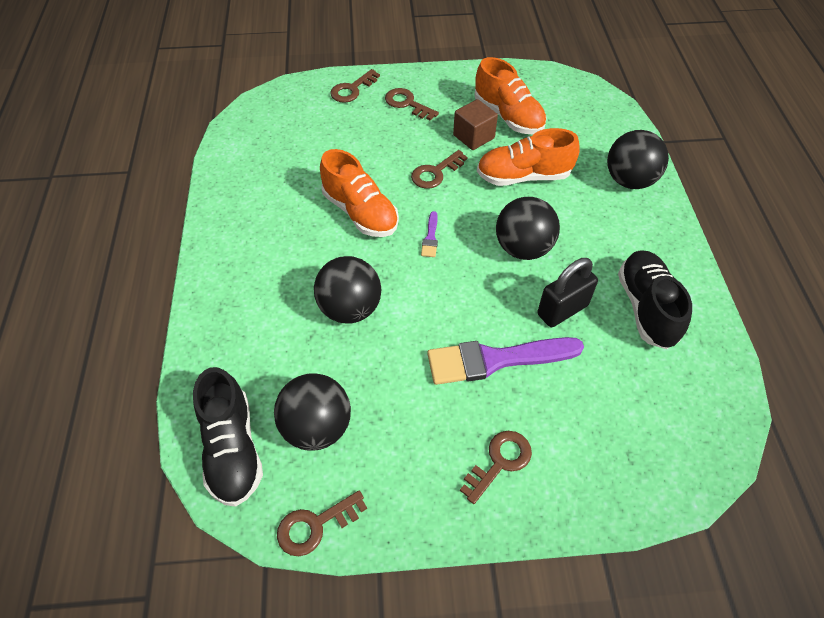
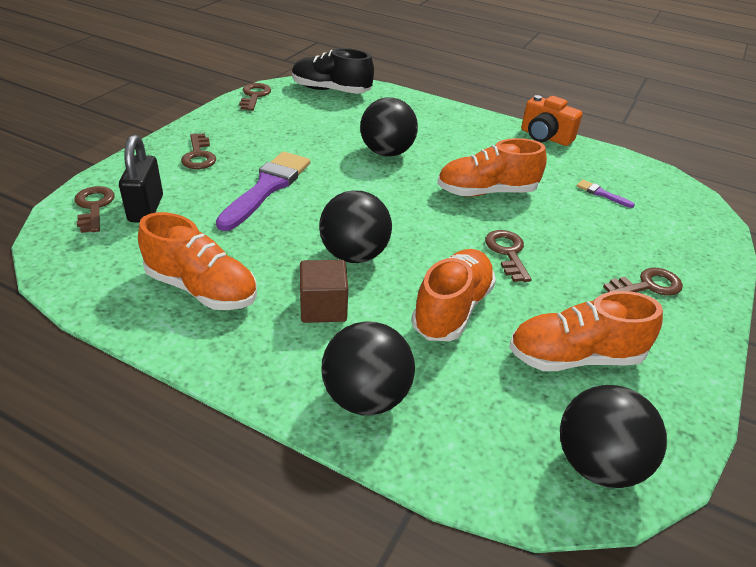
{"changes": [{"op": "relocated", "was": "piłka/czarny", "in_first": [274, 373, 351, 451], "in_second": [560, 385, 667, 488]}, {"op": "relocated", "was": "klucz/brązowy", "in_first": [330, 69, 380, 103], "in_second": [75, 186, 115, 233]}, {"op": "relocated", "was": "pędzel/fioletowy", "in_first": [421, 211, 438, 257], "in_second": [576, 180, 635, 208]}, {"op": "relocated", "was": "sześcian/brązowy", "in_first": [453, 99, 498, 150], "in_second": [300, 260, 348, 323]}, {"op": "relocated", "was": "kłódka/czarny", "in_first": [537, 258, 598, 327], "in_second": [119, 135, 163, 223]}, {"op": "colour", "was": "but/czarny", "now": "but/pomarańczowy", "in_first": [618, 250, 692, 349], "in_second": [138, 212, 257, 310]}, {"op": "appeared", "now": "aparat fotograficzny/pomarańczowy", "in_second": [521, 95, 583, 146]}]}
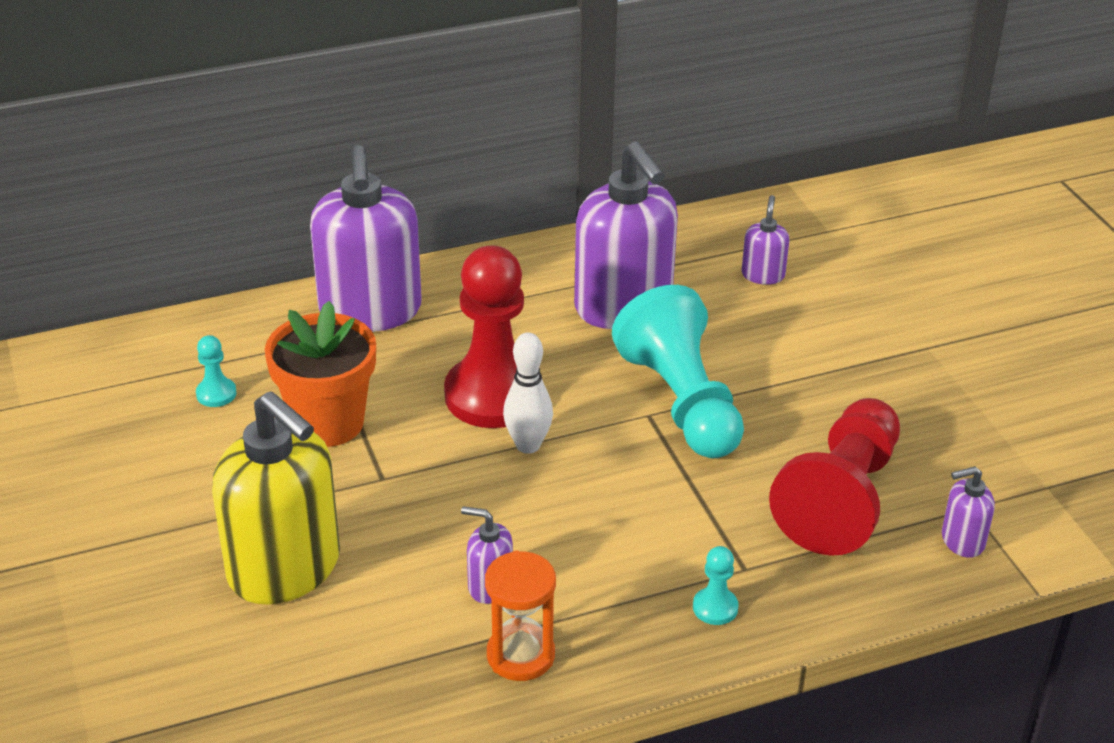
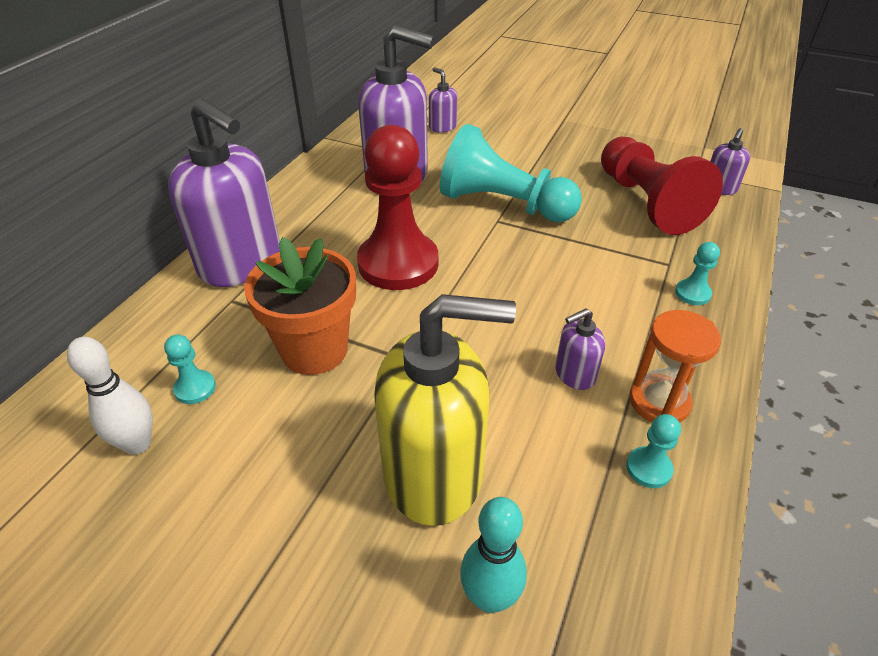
{"changes": [{"op": "relocated", "was": "kręgiel/biały", "in_first": [503, 332, 553, 454], "in_second": [67, 337, 153, 455]}, {"op": "appeared", "now": "kręgiel/turkusowy", "in_second": [460, 497, 527, 613]}, {"op": "appeared", "now": "pionek/turkusowy", "in_second": [626, 414, 681, 488]}]}
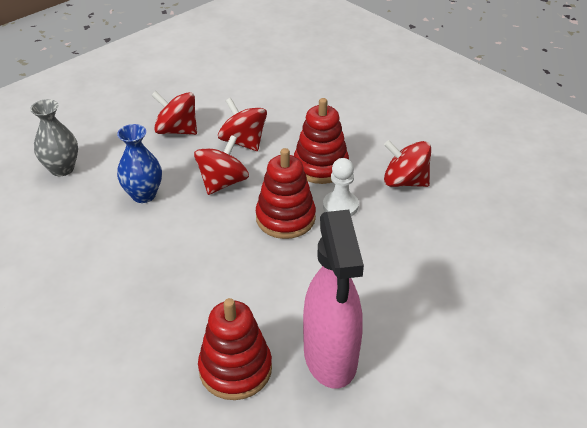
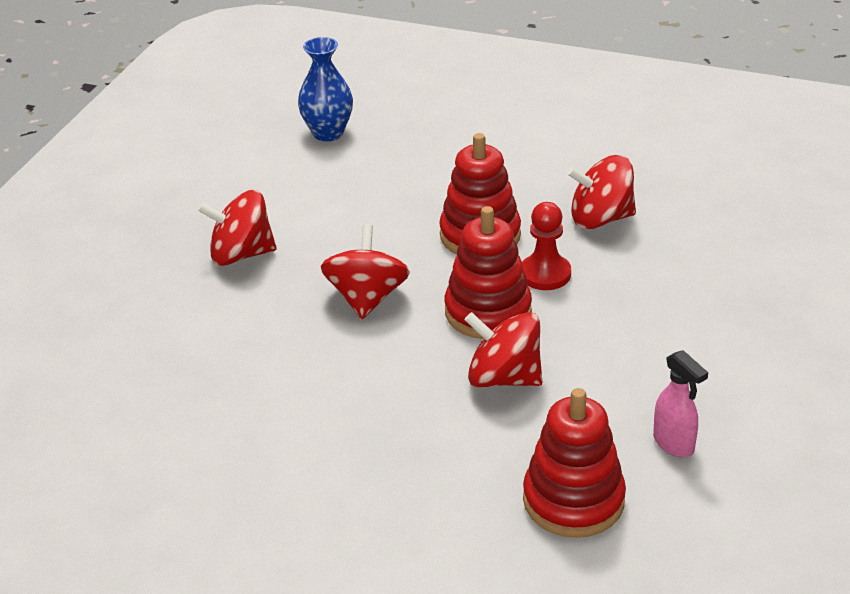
{"changes": [{"op": "missing", "was": "wazon/szary", "in_first": [30, 99, 78, 176]}, {"op": "relocated", "was": "wazon/niebieski", "in_first": [117, 124, 162, 203], "in_second": [298, 37, 353, 141]}, {"op": "relocated", "was": "bączek/czerwony", "in_first": [218, 98, 267, 151], "in_second": [465, 312, 542, 387]}, {"op": "size", "was": "spryskiwacz/różowy", "in_first": [303, 210, 364, 389], "in_second": [653, 350, 708, 457], "ratio": 0.45}, {"op": "colour", "was": "pionek/biały", "now": "pionek/czerwony", "in_first": [323, 158, 359, 216], "in_second": [522, 202, 571, 290]}]}
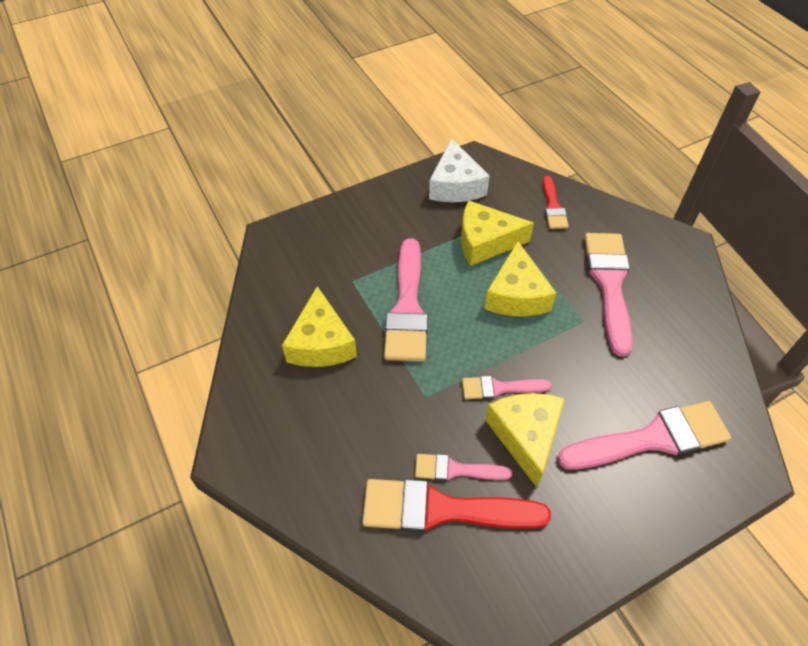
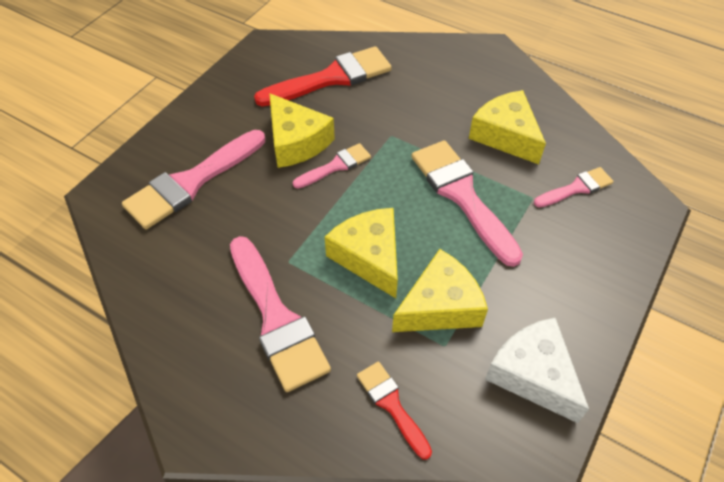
{"changes": [{"op": "relocated", "was": "pędzel/różowy", "in_first": [415, 454, 512, 481], "in_second": [534, 167, 613, 208]}]}
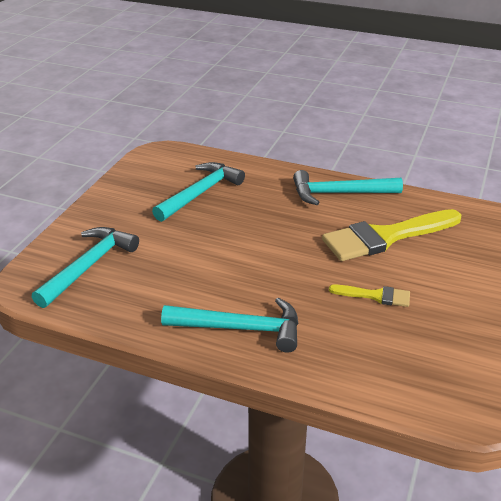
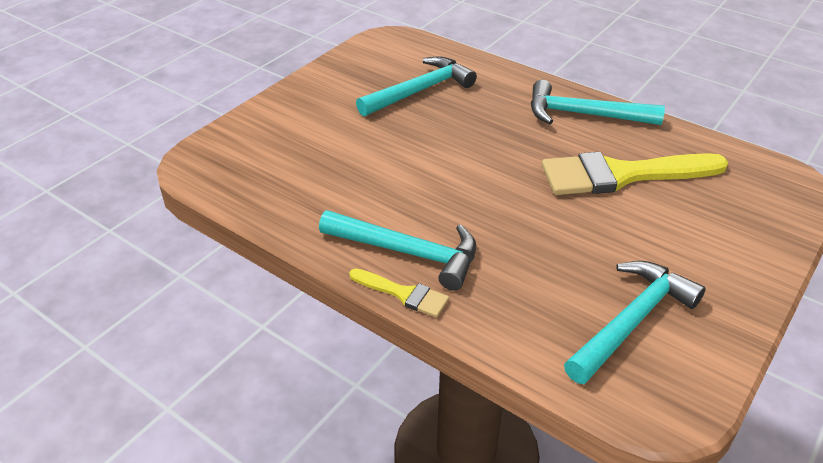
{"changes": [{"op": "relocated", "was": "młotek/turkusowy", "in_first": [32, 227, 139, 308], "in_second": [564, 261, 706, 384]}, {"op": "relocated", "was": "pędzel/żółty", "in_first": [329, 285, 410, 307], "in_second": [349, 268, 449, 317]}]}
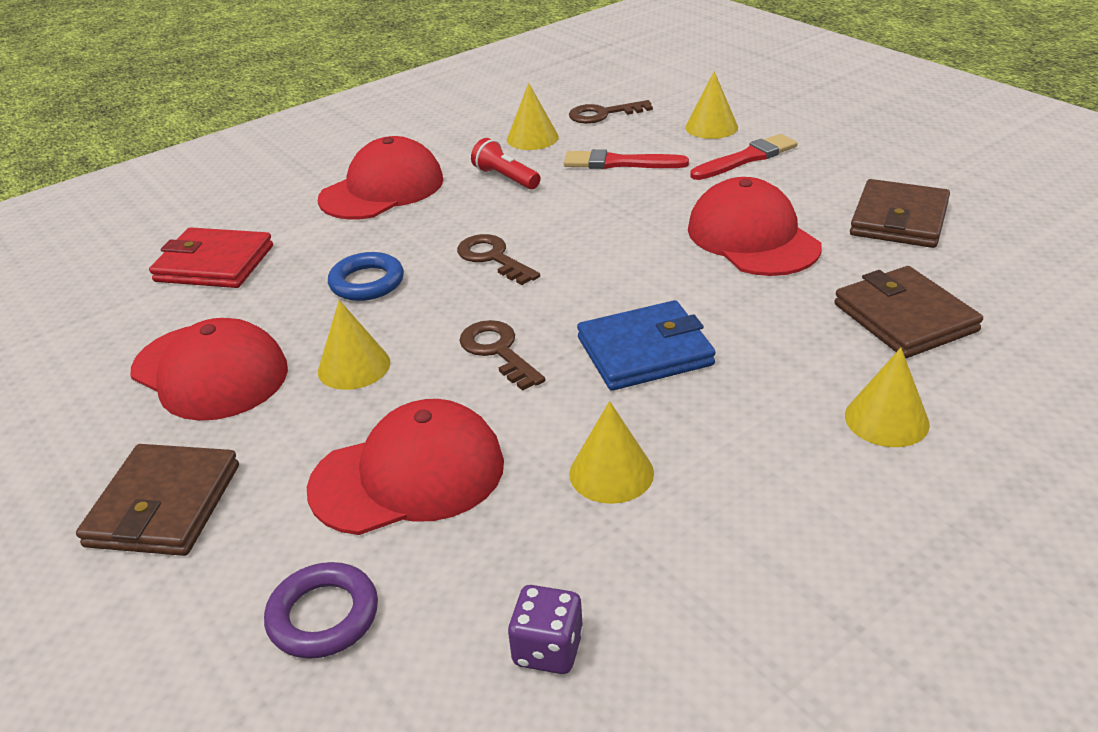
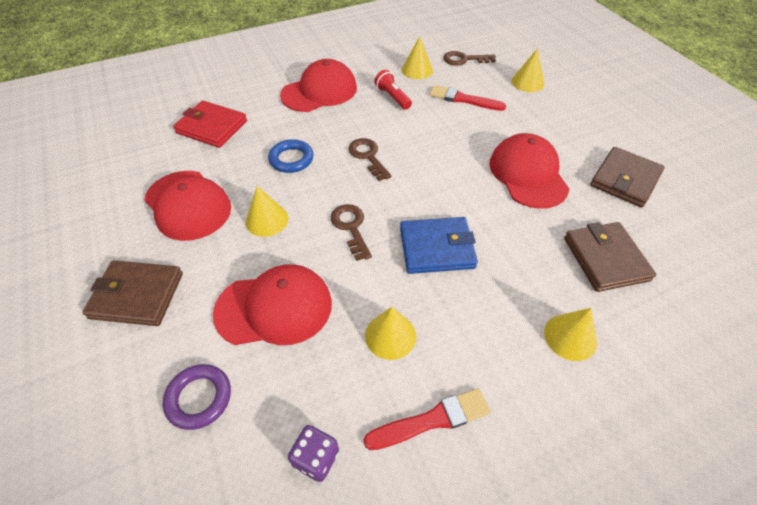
{"changes": [{"op": "spun", "was": "portfel/brązowy", "in_first": [76, 444, 239, 556], "in_second": [82, 260, 183, 326], "clockwise": 75}, {"op": "relocated", "was": "pędzel/czerwony", "in_first": [690, 134, 798, 180], "in_second": [363, 388, 490, 450]}]}
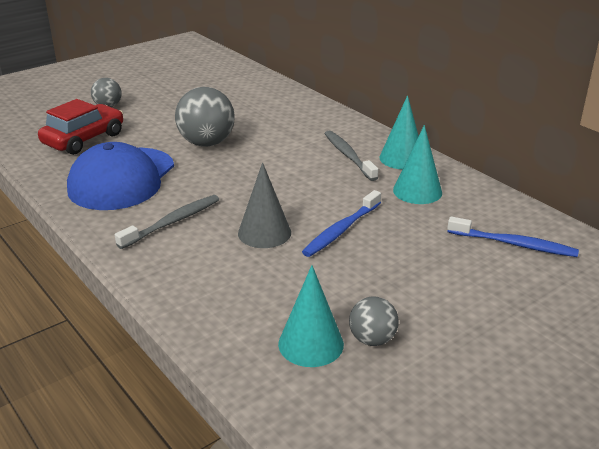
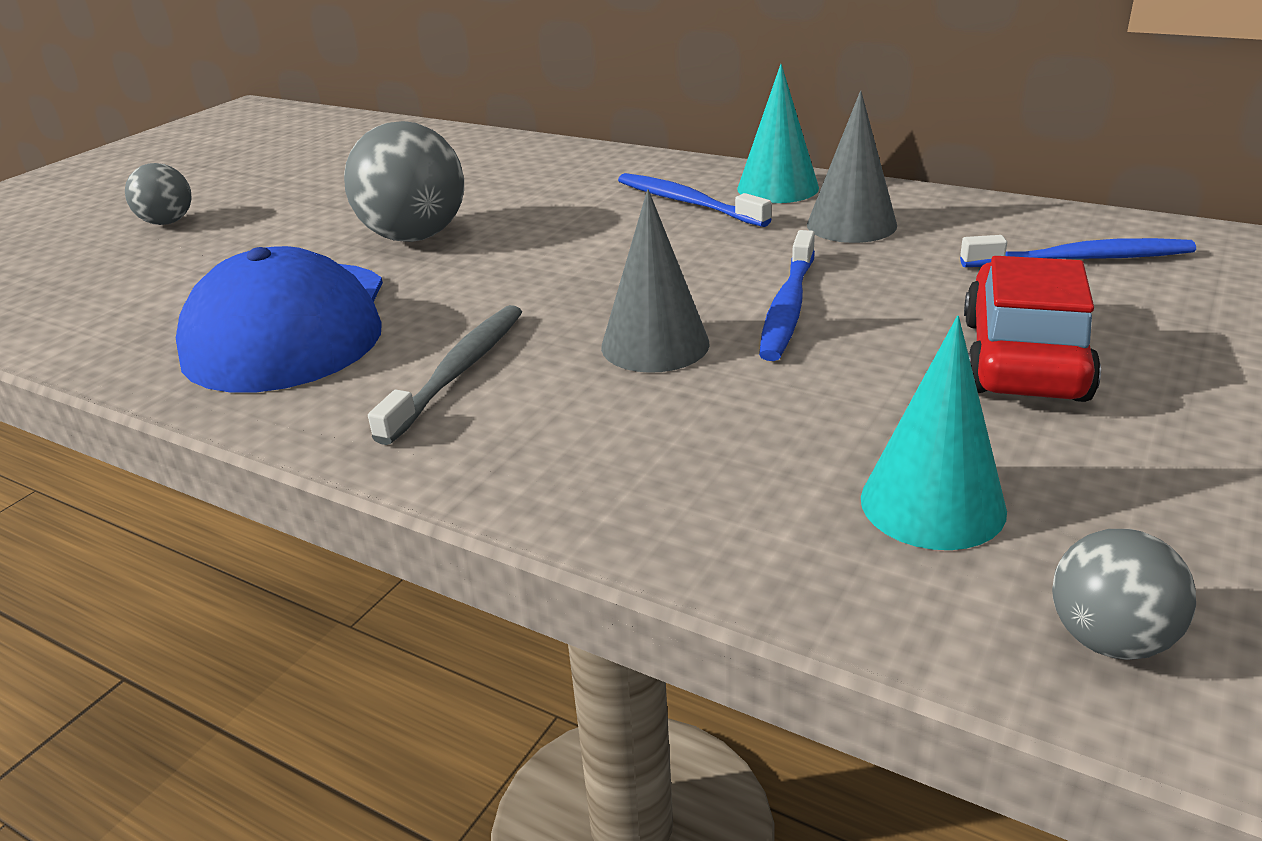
{"changes": [{"op": "relocated", "was": "samochód/czerwony", "in_first": [38, 99, 123, 155], "in_second": [964, 256, 1101, 402]}, {"op": "colour", "was": "szczoteczka do zębów/szary", "now": "szczoteczka do zębów/niebieski", "in_first": [324, 131, 378, 181], "in_second": [618, 173, 772, 227]}, {"op": "relocated", "was": "piłka/szary", "in_first": [349, 296, 399, 346], "in_second": [1052, 529, 1196, 660]}, {"op": "colour", "was": "stożek/turkusowy", "now": "stożek/szary", "in_first": [393, 125, 442, 204], "in_second": [807, 91, 897, 243]}]}
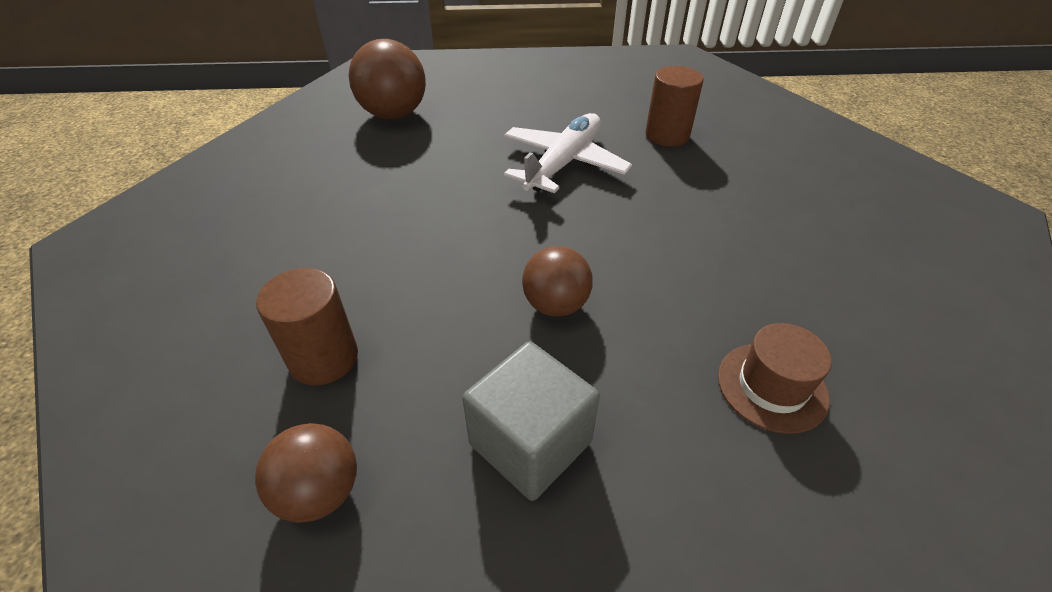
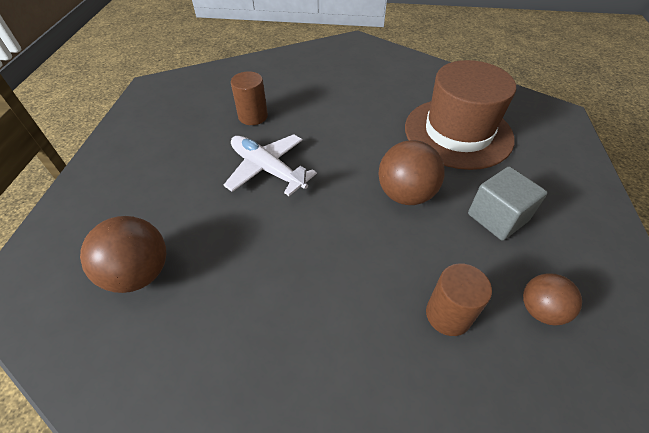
{"changes": [{"op": "size", "was": "piłka/brązowy", "in_first": [522, 246, 593, 316], "in_second": [378, 140, 445, 205], "ratio": 1.57}, {"op": "size", "was": "kapelusz/brązowy", "in_first": [718, 323, 832, 434], "in_second": [405, 60, 516, 170], "ratio": 2.3}]}
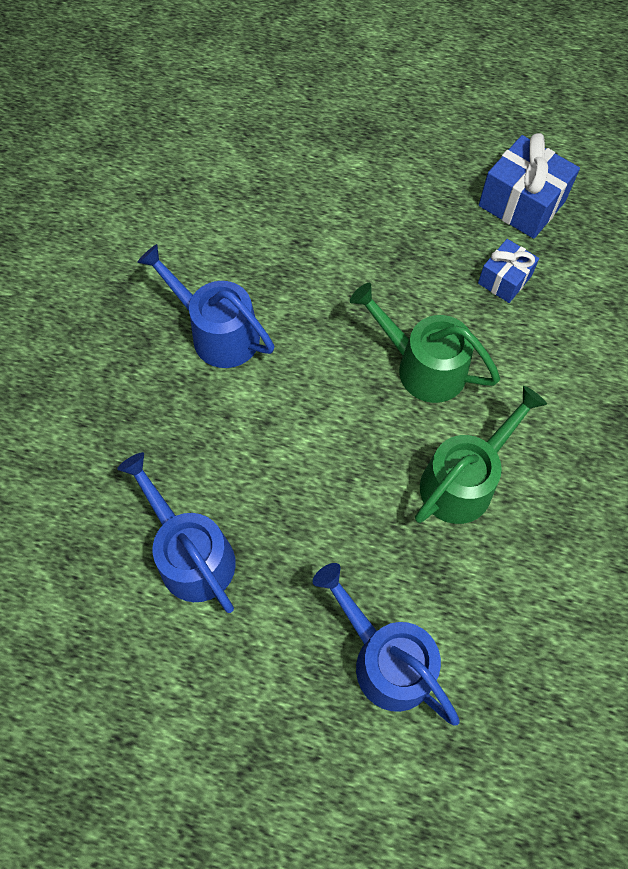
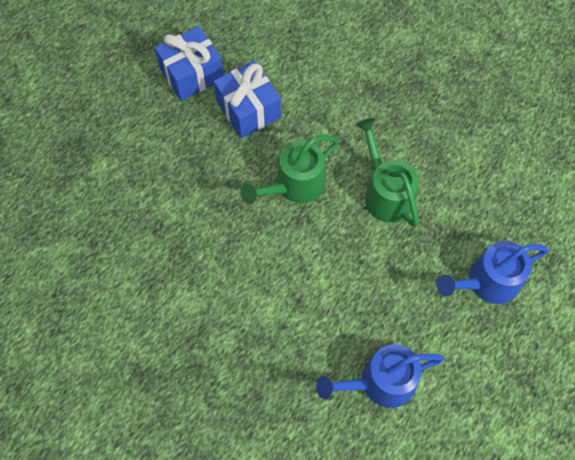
{"changes": [{"op": "missing", "was": "konewka/niebieski", "in_first": [137, 244, 275, 368]}, {"op": "size", "was": "prezent/niebieski", "in_first": [478, 239, 539, 303], "in_second": [213, 61, 281, 138], "ratio": 1.66}]}
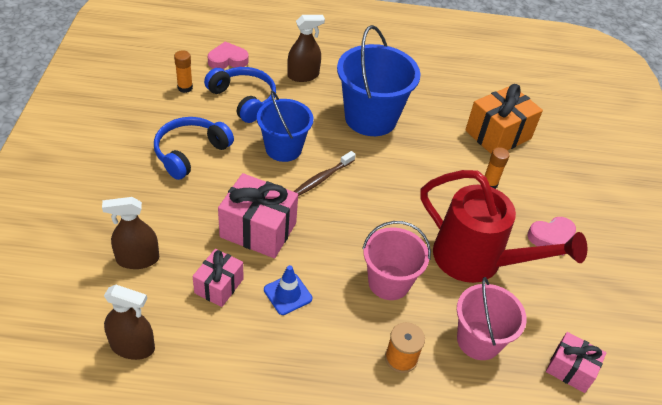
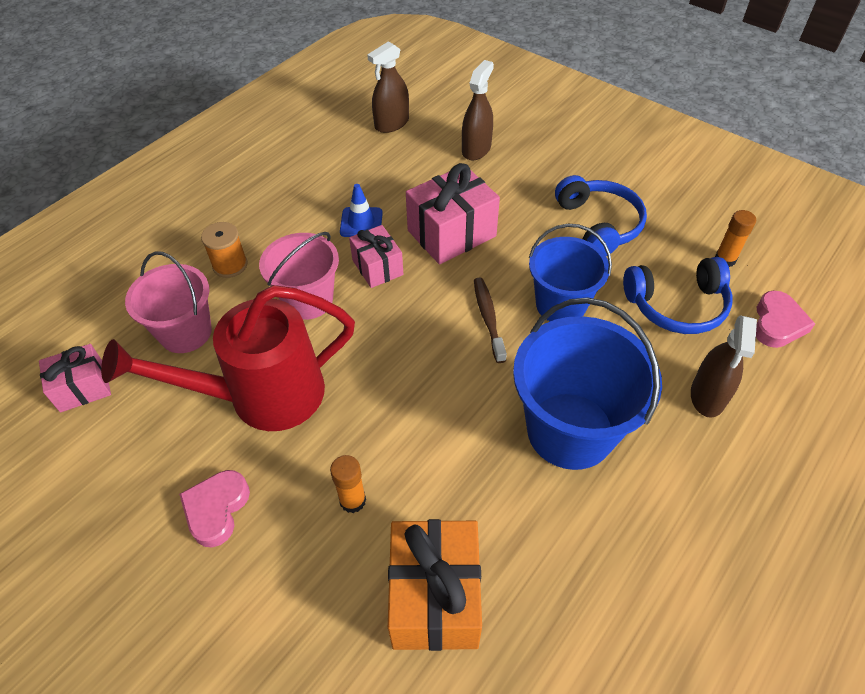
{"changes": [{"op": "relocated", "was": "prezent/różowy", "in_first": [193, 249, 243, 307], "in_second": [349, 225, 403, 288]}]}
